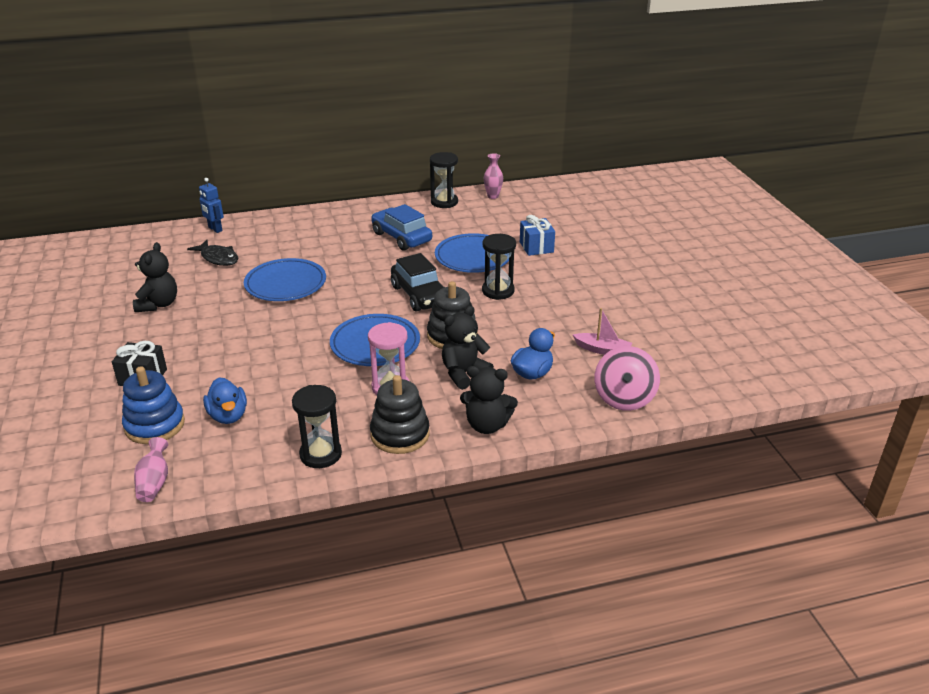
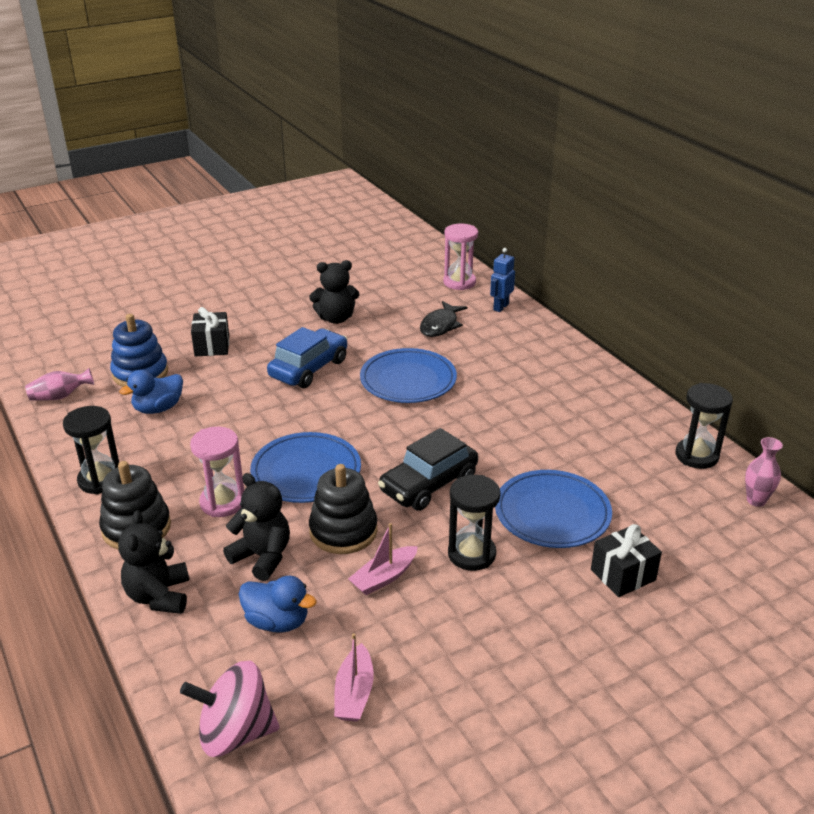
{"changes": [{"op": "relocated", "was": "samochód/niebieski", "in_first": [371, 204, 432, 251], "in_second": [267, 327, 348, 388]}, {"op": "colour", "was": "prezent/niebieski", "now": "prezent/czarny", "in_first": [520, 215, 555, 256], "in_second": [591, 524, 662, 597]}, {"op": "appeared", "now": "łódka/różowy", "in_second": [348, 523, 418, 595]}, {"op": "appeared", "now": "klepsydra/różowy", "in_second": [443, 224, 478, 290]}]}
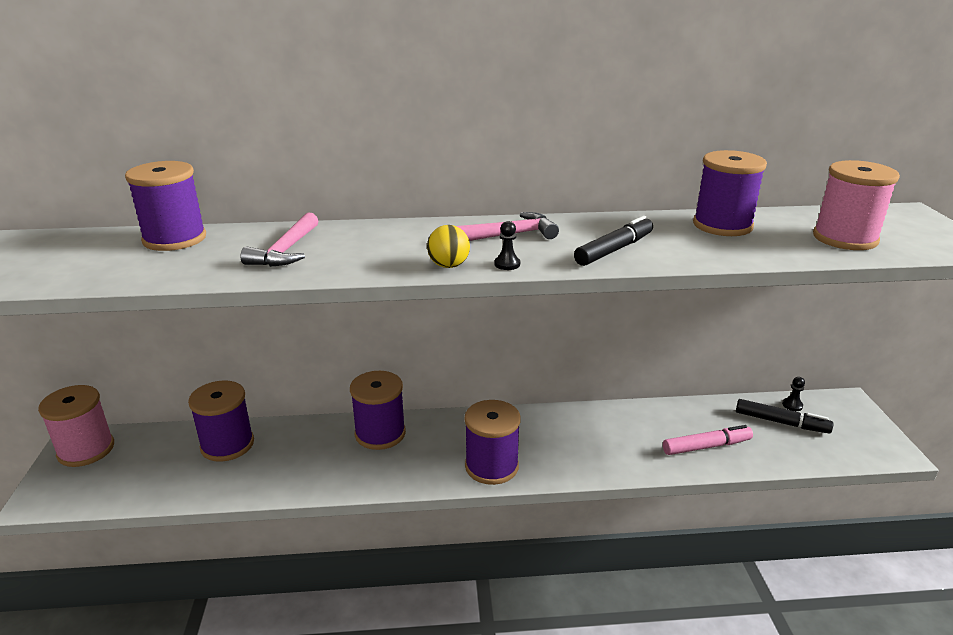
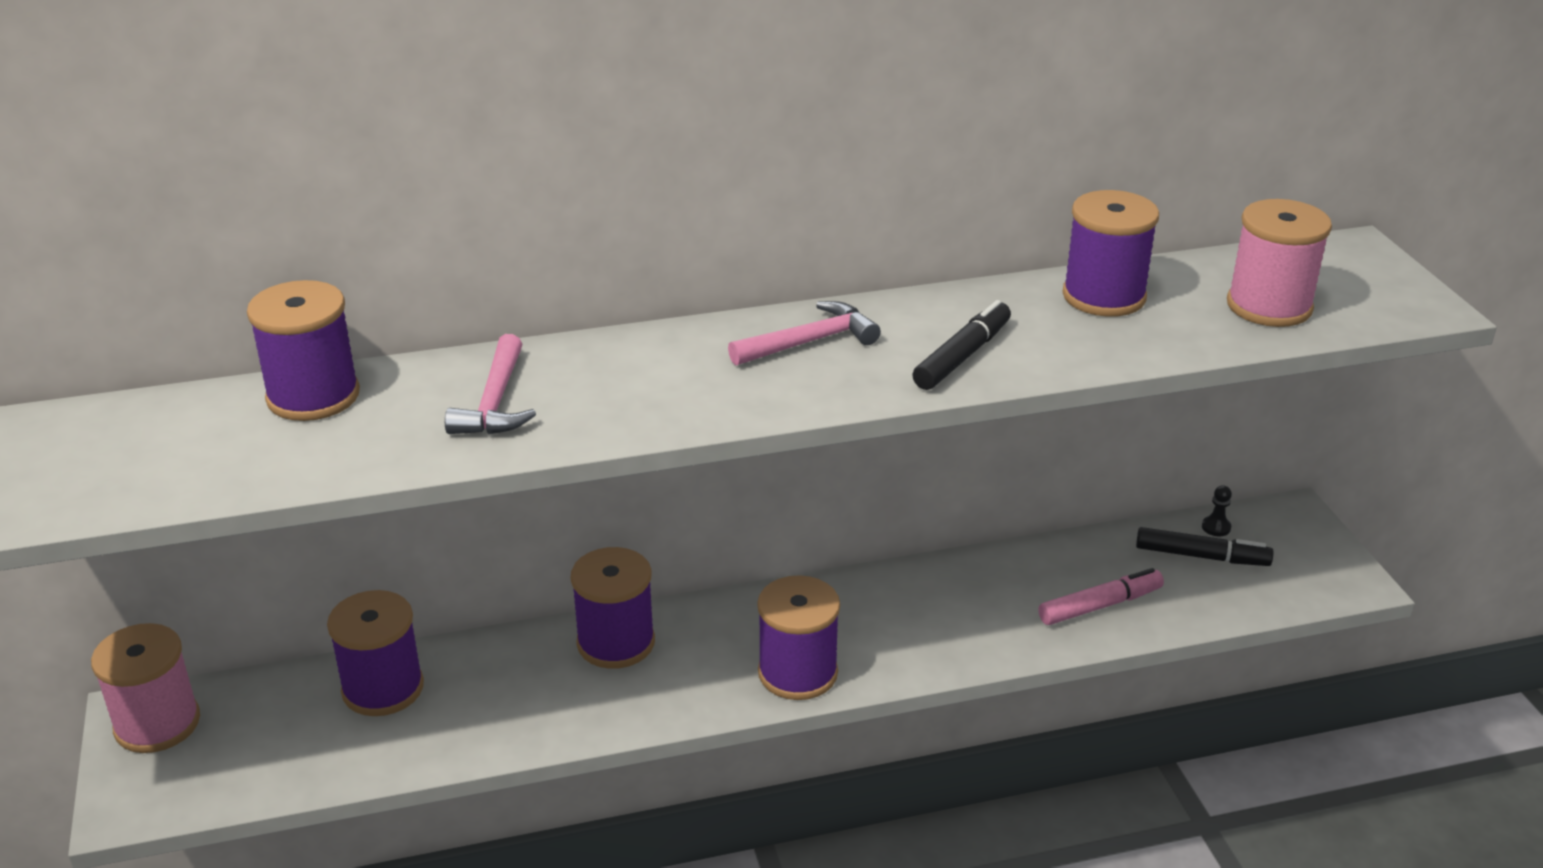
{"changes": [{"op": "missing", "was": "piłka/żółty", "in_first": [427, 225, 470, 268]}, {"op": "missing", "was": "pionek/czarny", "in_first": [494, 221, 520, 270]}]}
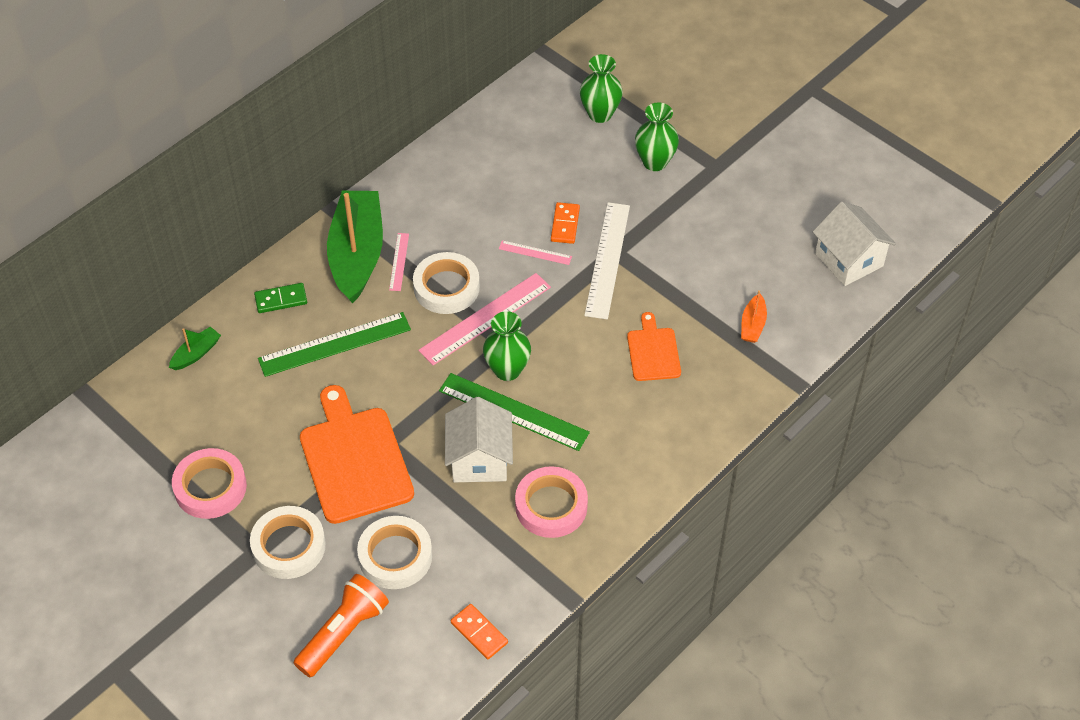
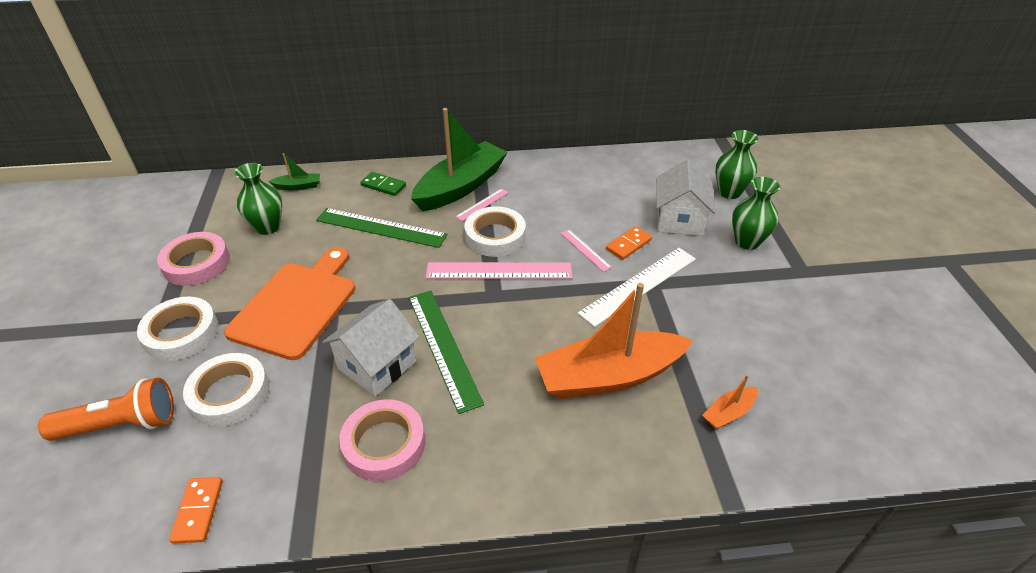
{"changes": [{"op": "relocated", "was": "wazon/zielony", "in_first": [483, 311, 531, 381], "in_second": [234, 163, 282, 235]}, {"op": "exchanged", "was": "deska do krojenia/pomarańczowy", "now": "łódka/pomarańczowy", "in_first": [627, 312, 681, 381], "in_second": [534, 283, 693, 399]}, {"op": "relocated", "was": "domek/biały", "in_first": [813, 202, 896, 286], "in_second": [656, 159, 716, 236]}]}
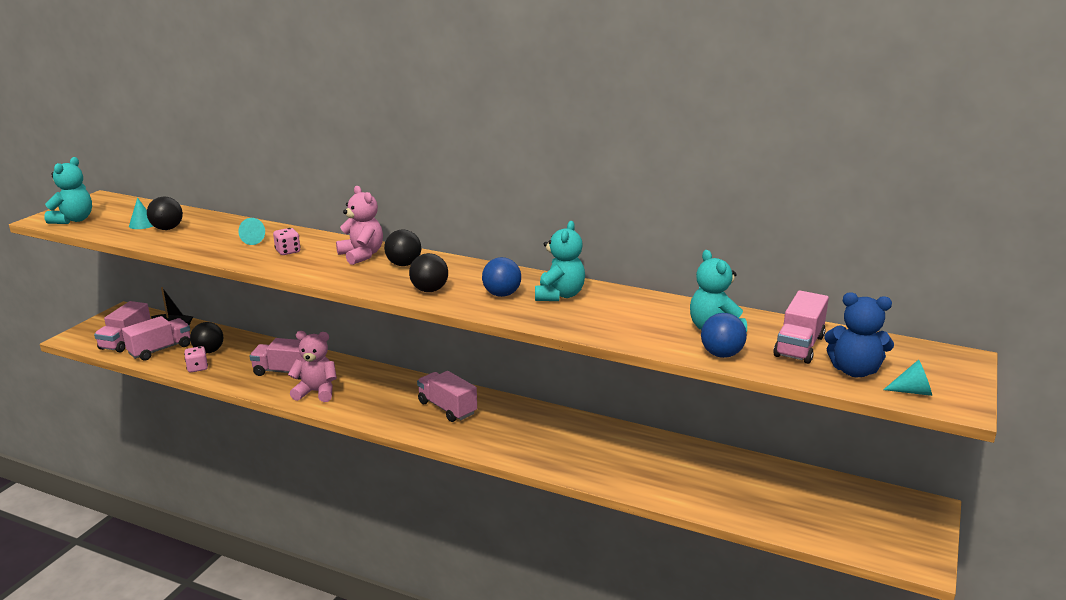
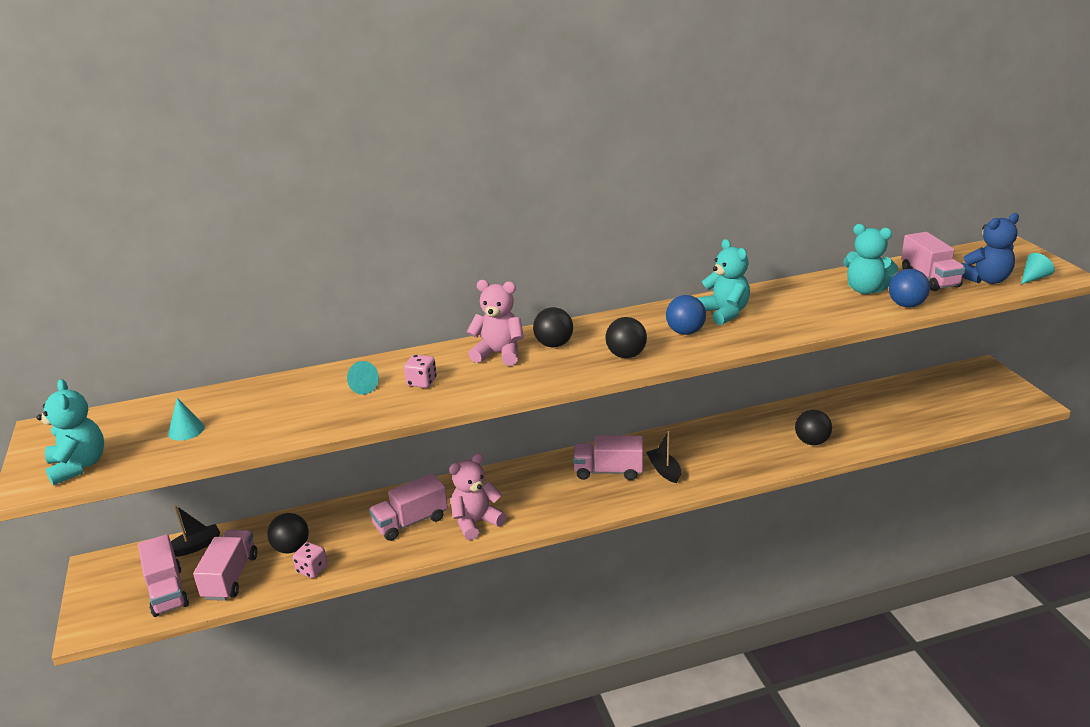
{"changes": [{"op": "relocated", "was": "piłka/czarny", "in_first": [147, 196, 183, 230], "in_second": [795, 409, 832, 445]}, {"op": "appeared", "now": "łódka/czarny", "in_second": [646, 431, 681, 483]}]}
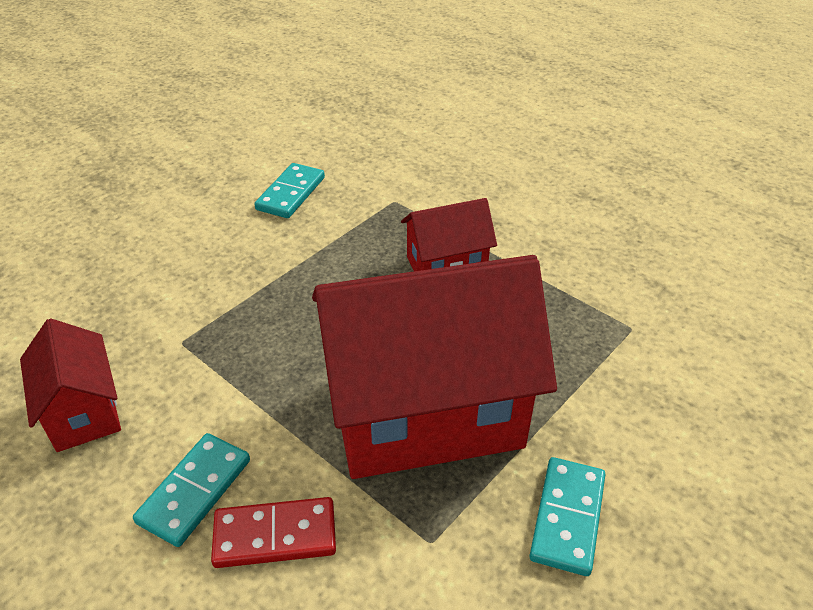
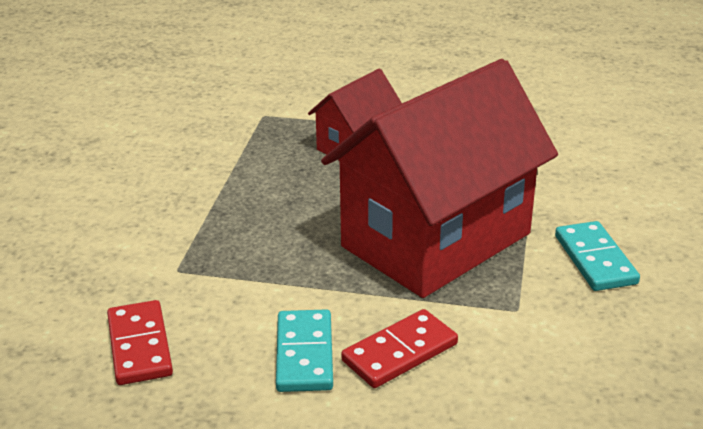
{"changes": [{"op": "exchanged", "was": "domek/czerwony", "now": "kostka domina/czerwony", "in_first": [20, 318, 121, 452], "in_second": [107, 300, 173, 385]}, {"op": "missing", "was": "kostka domina/turkusowy", "in_first": [255, 163, 325, 218]}]}
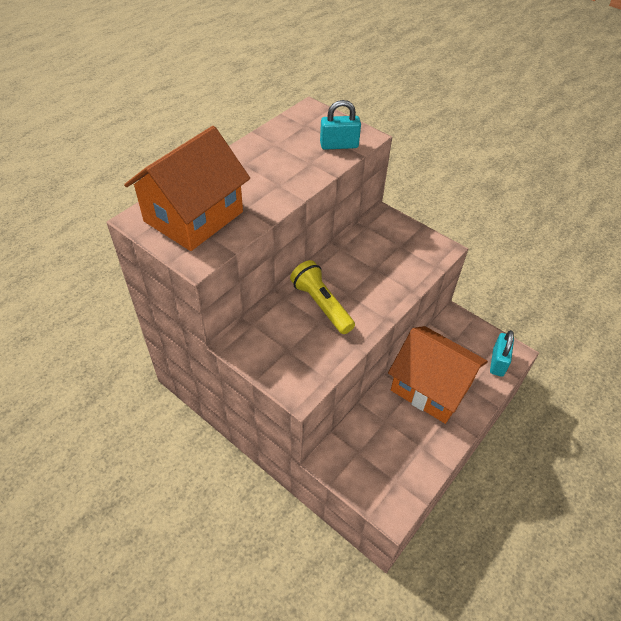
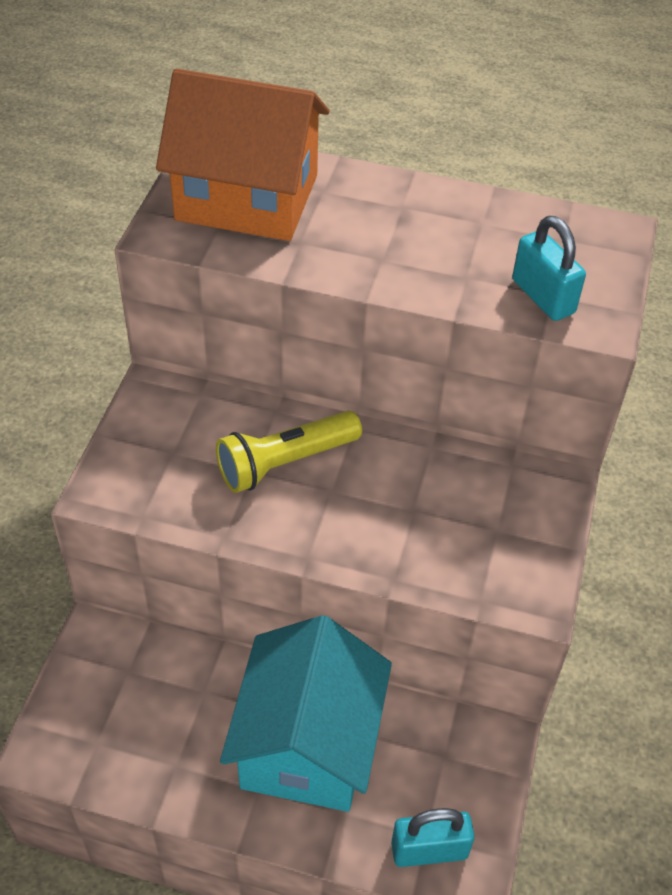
{"changes": [{"op": "spun", "was": "latarka/żółty", "in_first": [290, 260, 355, 334], "in_second": [216, 411, 362, 493], "clockwise": -150}, {"op": "colour", "was": "domek/pomarańczowy", "now": "domek/turkusowy", "in_first": [388, 326, 488, 424], "in_second": [220, 615, 392, 812]}]}
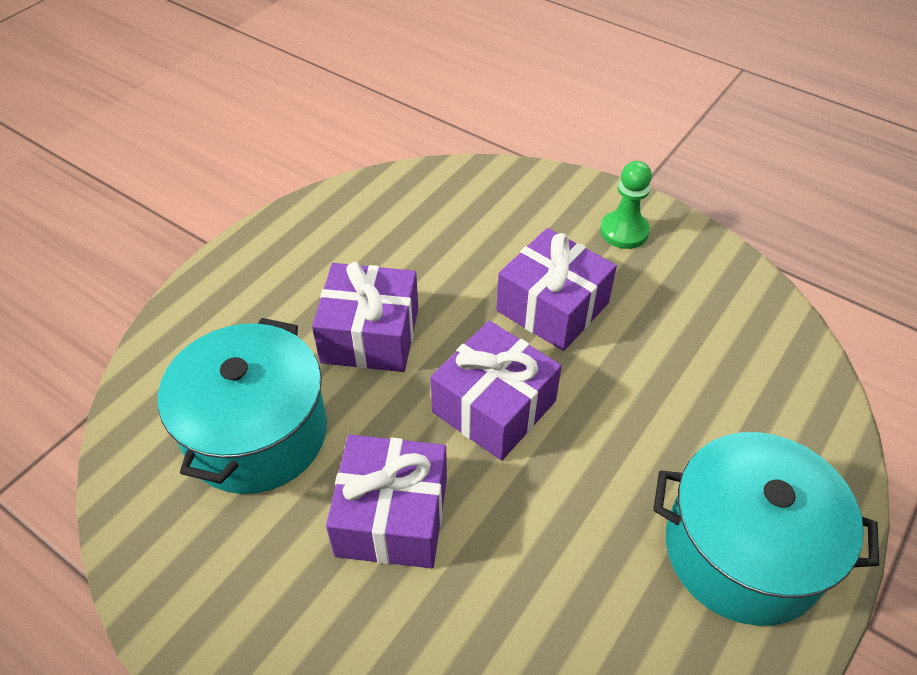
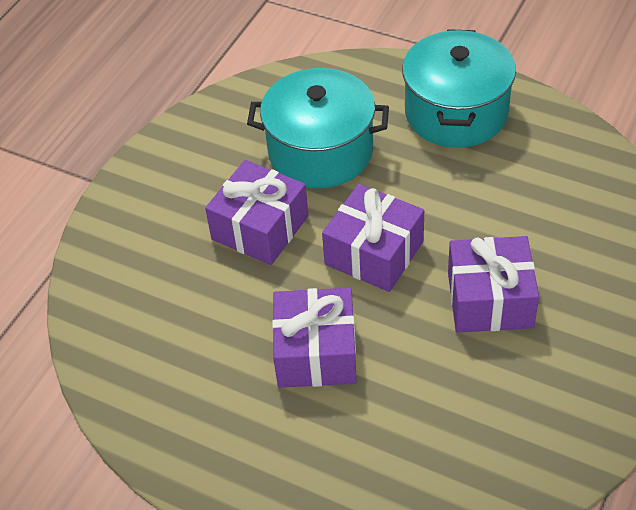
{"changes": [{"op": "relocated", "was": "garnek/turkusowy", "in_first": [158, 318, 327, 494], "in_second": [247, 68, 389, 188]}, {"op": "missing", "was": "pionek/zielony", "in_first": [600, 161, 652, 249]}]}
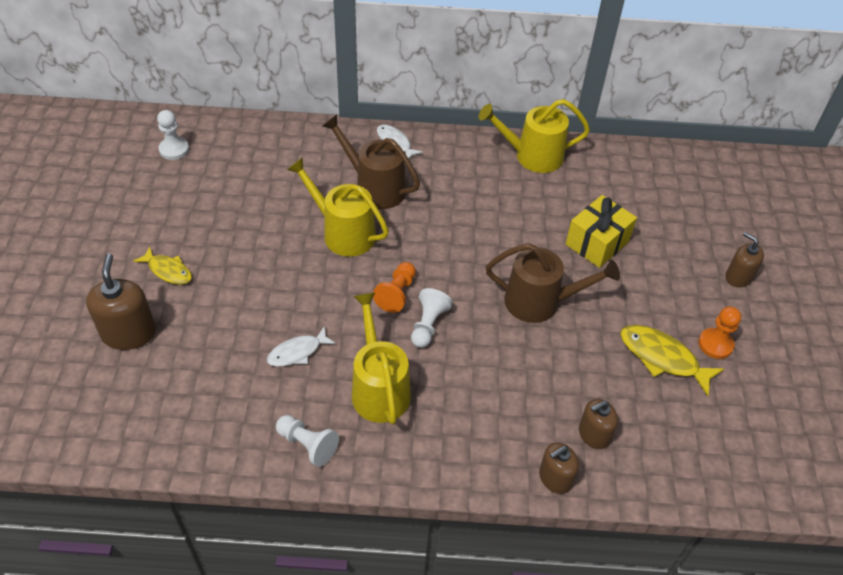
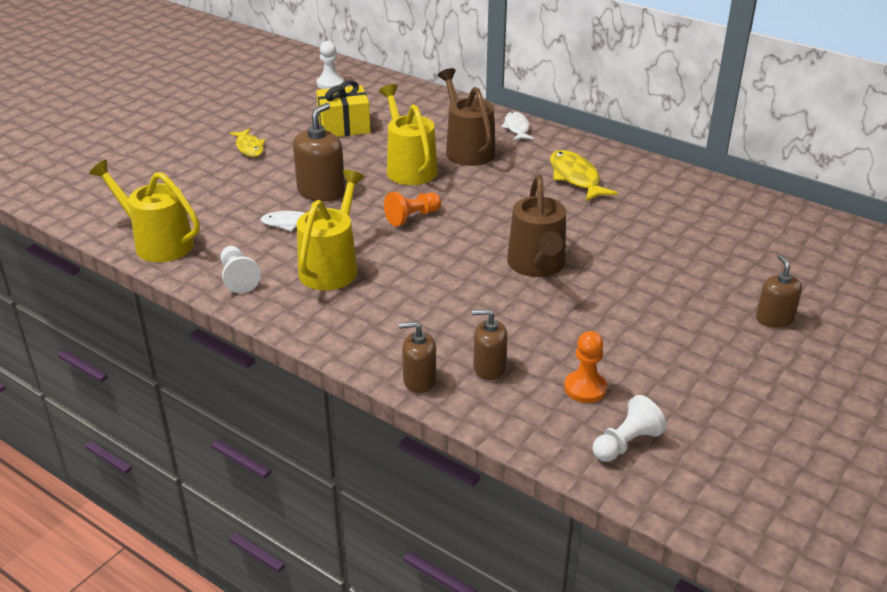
{"changes": [{"op": "relocated", "was": "dozownik mydła/brązowy", "in_first": [86, 254, 156, 350], "in_second": [293, 103, 345, 201]}, {"op": "relocated", "was": "pionek/biały", "in_first": [411, 288, 452, 348], "in_second": [592, 395, 667, 462]}, {"op": "relocated", "was": "konewka/żółty", "in_first": [479, 99, 590, 173], "in_second": [89, 160, 200, 262]}, {"op": "spun", "was": "konewka/brązowy", "in_first": [486, 243, 620, 323], "in_second": [507, 174, 566, 277], "clockwise": 45}, {"op": "relocated", "was": "prezent/żółty", "in_first": [566, 195, 637, 268], "in_second": [316, 80, 371, 137]}, {"op": "relocated", "was": "ryba/żółty", "in_first": [620, 325, 724, 396], "in_second": [550, 150, 618, 202]}, {"op": "relocated", "was": "pionek/pomarańczowy", "in_first": [698, 307, 741, 359], "in_second": [564, 331, 607, 403]}]}
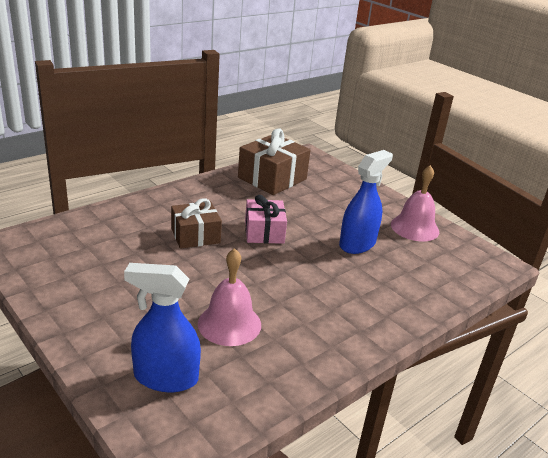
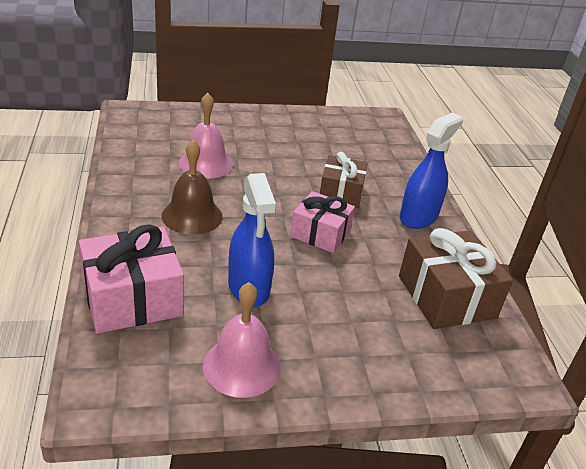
{"changes": [{"op": "relocated", "was": "spryskiwacz/niebieski", "in_first": [124, 263, 201, 392], "in_second": [400, 113, 463, 229]}, {"op": "appeared", "now": "prezent/różowy", "in_second": [79, 225, 184, 334]}, {"op": "appeared", "now": "dzwonek/brązowy", "in_second": [162, 140, 223, 235]}]}
